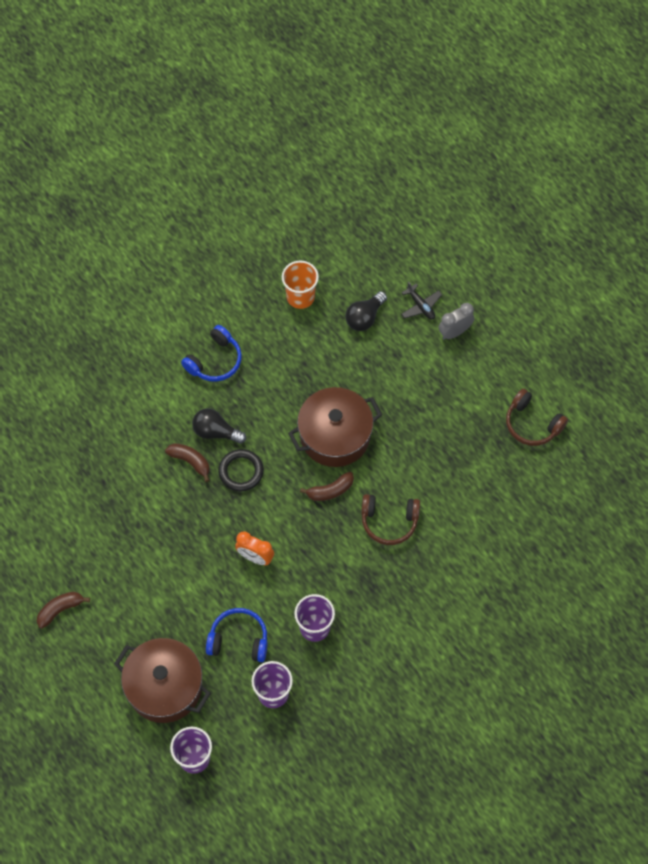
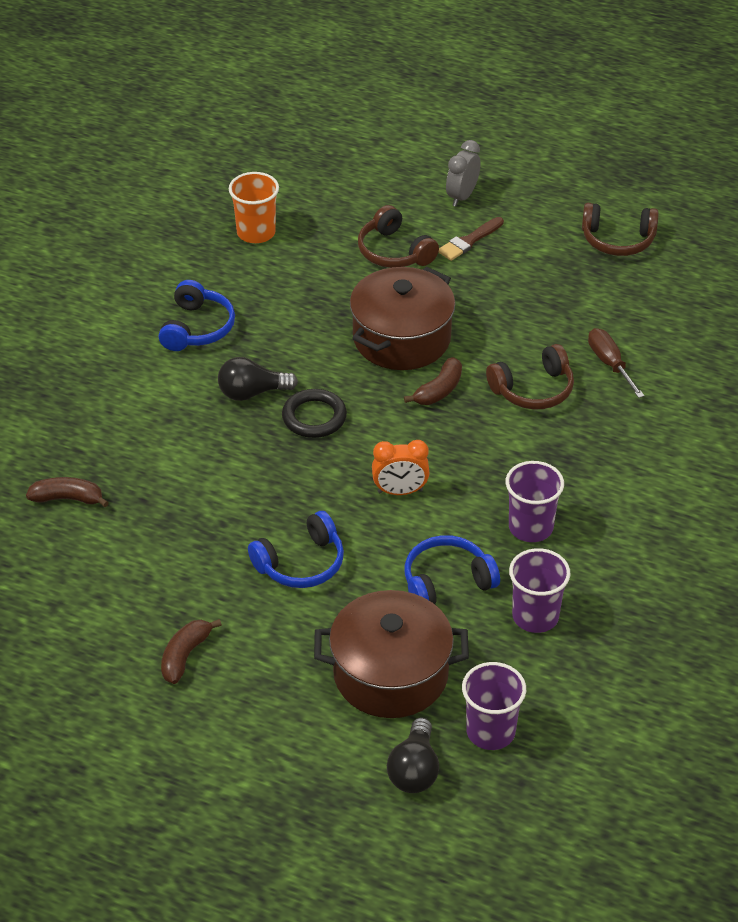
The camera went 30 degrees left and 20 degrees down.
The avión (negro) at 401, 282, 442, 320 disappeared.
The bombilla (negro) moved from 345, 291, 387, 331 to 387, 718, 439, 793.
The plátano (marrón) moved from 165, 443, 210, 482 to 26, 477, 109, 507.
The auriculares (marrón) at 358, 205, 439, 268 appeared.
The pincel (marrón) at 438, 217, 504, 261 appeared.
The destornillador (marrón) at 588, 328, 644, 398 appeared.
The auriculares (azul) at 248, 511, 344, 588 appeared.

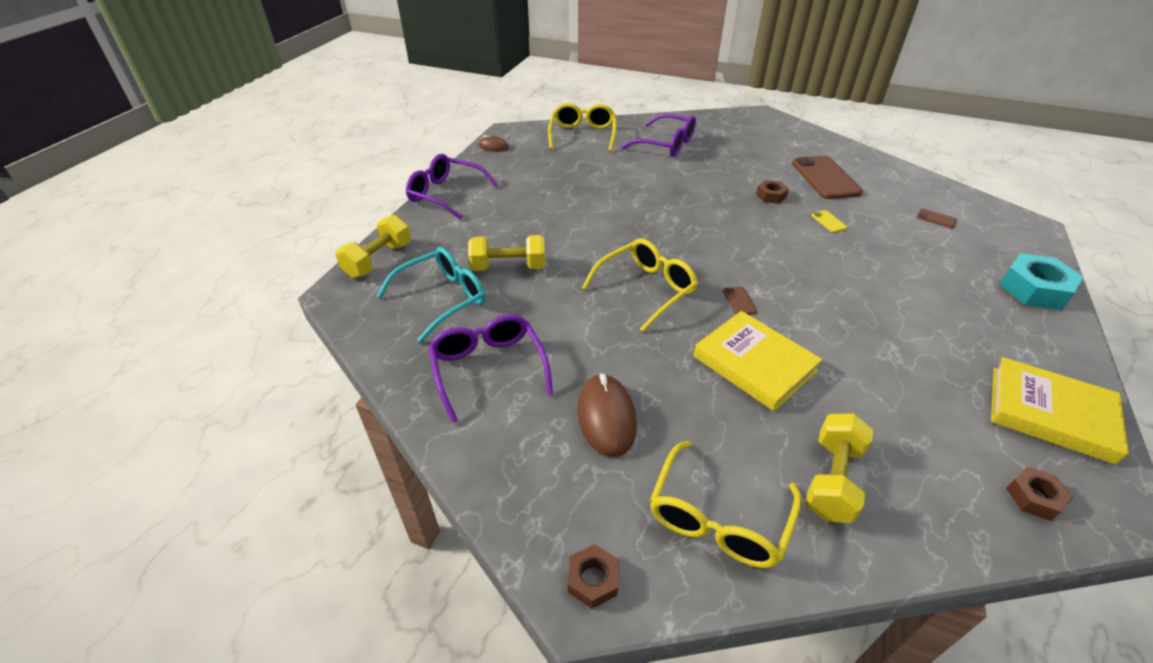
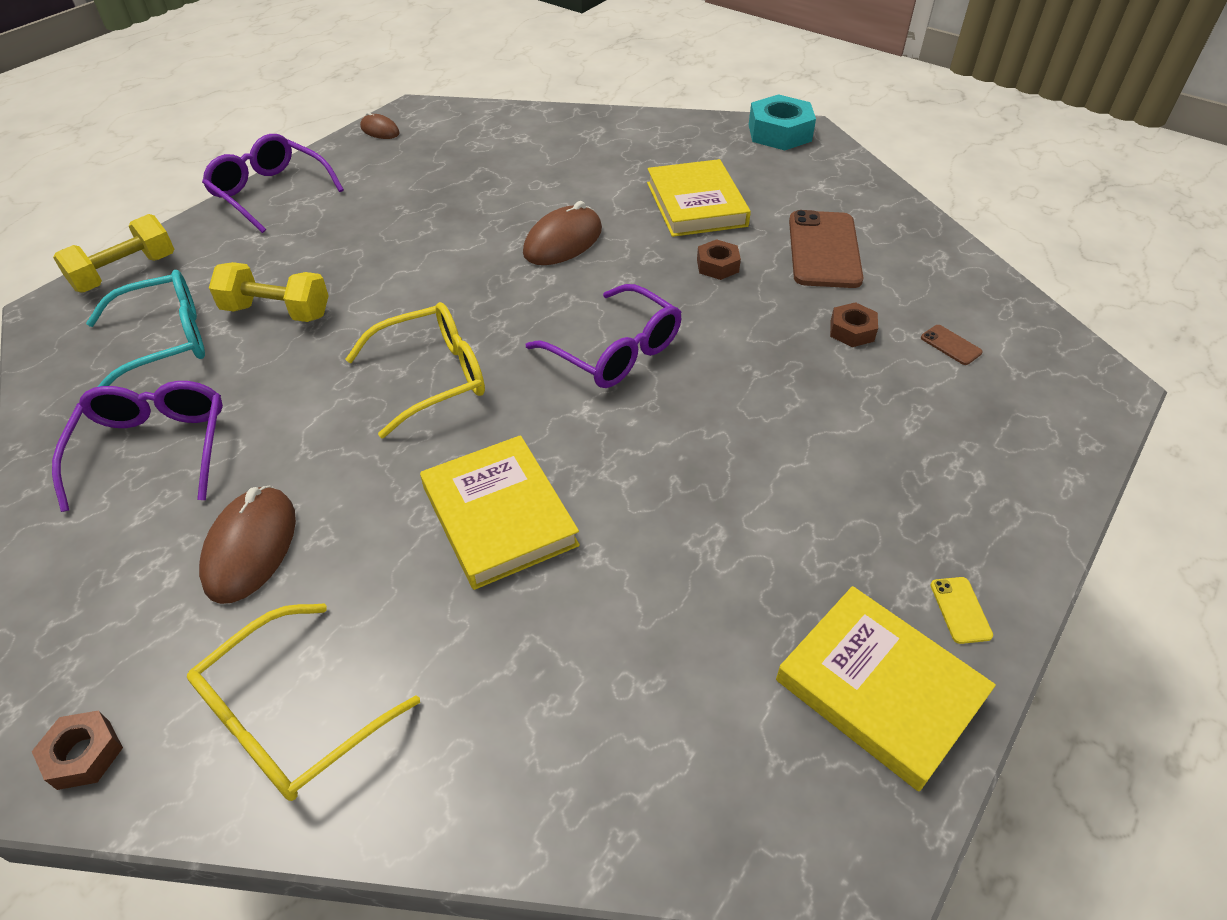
The camera went 15 degrees right and 5 degrees up.
The gafas (amarillo) at 548, 103, 616, 151 disappeared.
The gafas (morado) moved from 622, 114, 696, 157 to 526, 284, 682, 388.
The móvil (amarillo) moved from 811, 210, 848, 233 to 931, 577, 993, 644.
The tuerca (turquesa) moved from 999, 253, 1084, 310 to 749, 94, 816, 150.
The móvil (marrón) at 723, 286, 757, 315 disappeared.
The mancuerna (amarillo) at 805, 413, 874, 523 disappeared.
The tuerca (marrón) moved from 1006, 466, 1073, 521 to 830, 302, 878, 347.
The libro (amarillo) at 647, 159, 751, 237 appeared.
The ratón (marrón) at 523, 201, 602, 265 appeared.

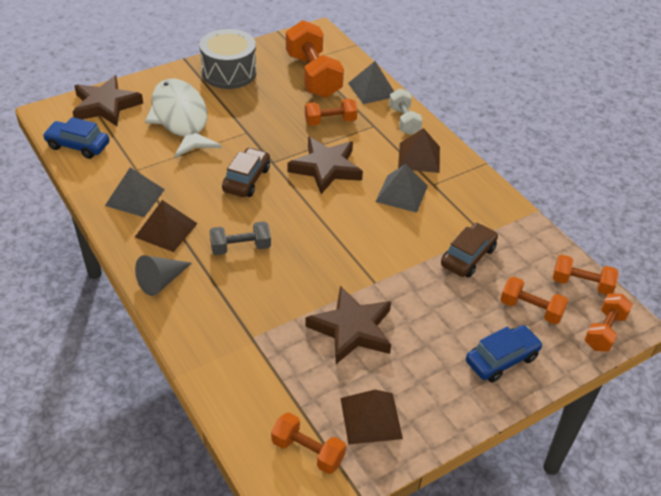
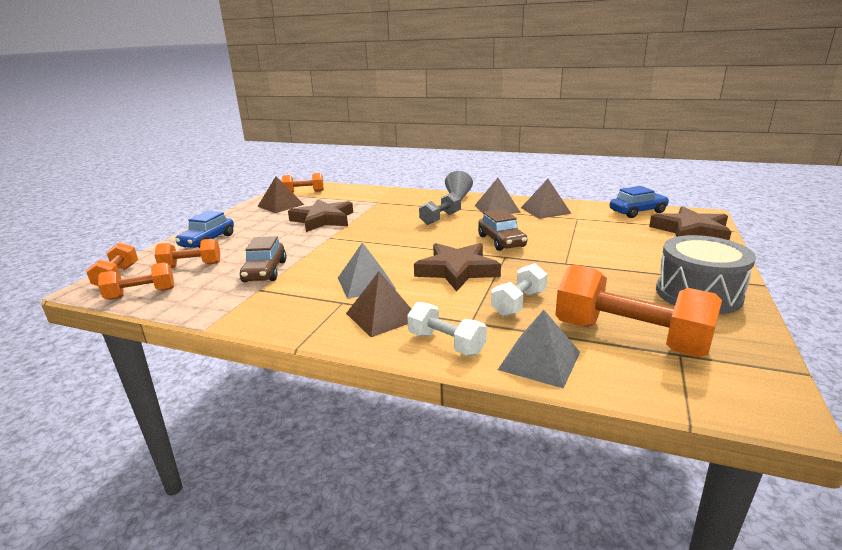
The camera went 145 degrees right and 20 degrees down.
The pez (blanco) at 145, 79, 222, 158 disappeared.
The mancuerna (naranja) at 305, 98, 358, 126 became the mancuerna (blanco) at 491, 263, 548, 316.
The pirámide (gris) at 105, 167, 165, 217 became the pirámide (marrón) at 521, 179, 571, 219.

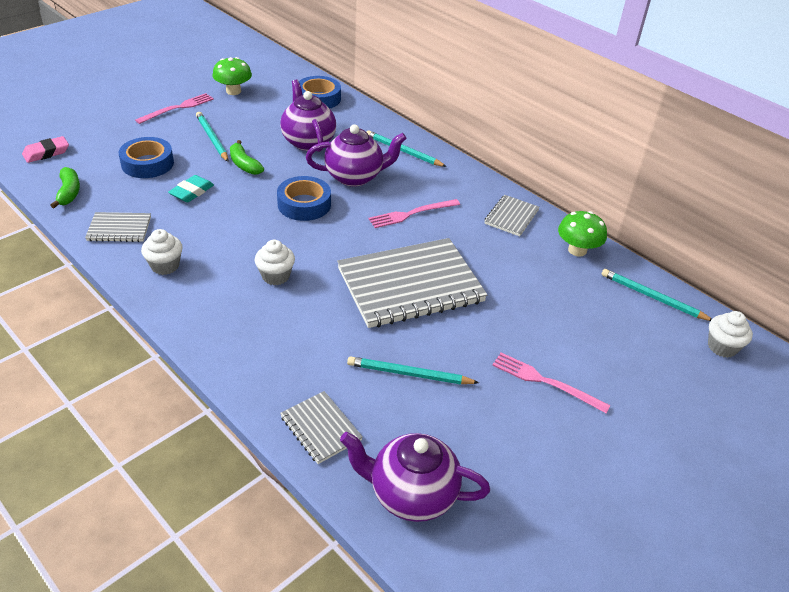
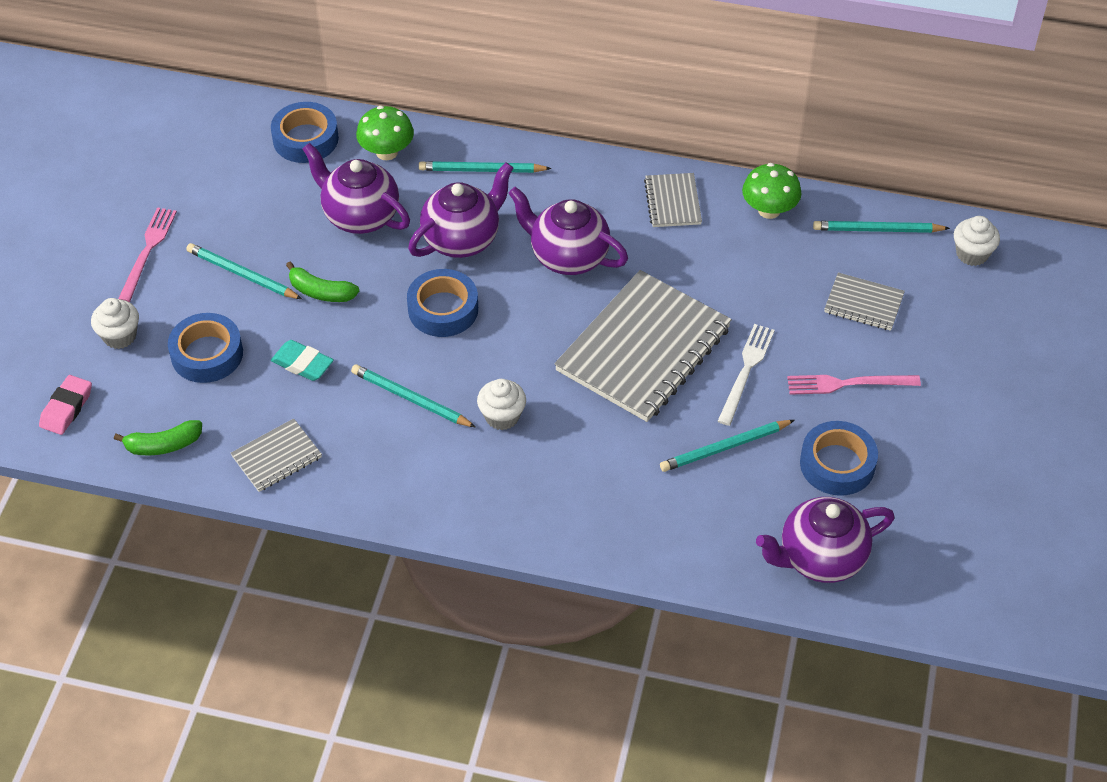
The camera went 30 degrees left and 10 degrees up.
The seta (verde) moved from 213, 57, 252, 95 to 356, 106, 414, 160.
The plátano (verde) at 50, 167, 80, 208 turned 120 degrees clockwise.
The goma de borrar (turquesa) at 168, 175, 214, 202 turned 60 degrees counterclockwise.
The tenedor (rosa) at 368, 199, 460, 228 was replaced by the tetera (morado) at 508, 187, 628, 275.
The magdalena (blanco) moved from 141, 229, 183, 275 to 91, 298, 139, 349.
The cuaderno (gris) moved from 280, 391, 363, 464 to 824, 273, 905, 331.
The tenedor (blanco) at 718, 324, 775, 426 appeared.
The lápiz (turquesa) at 351, 364, 476, 427 appeared.
The cinta adhesiva (azul) at 800, 421, 878, 496 appeared.

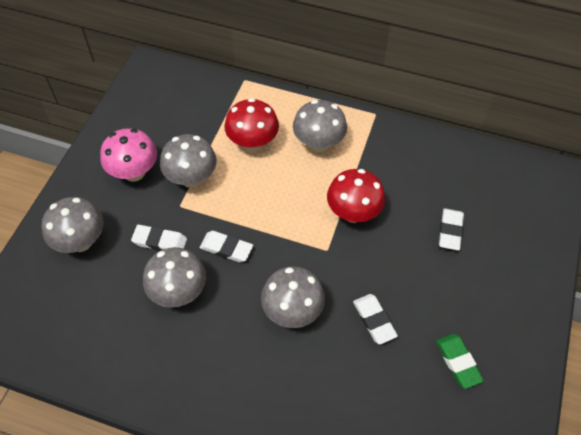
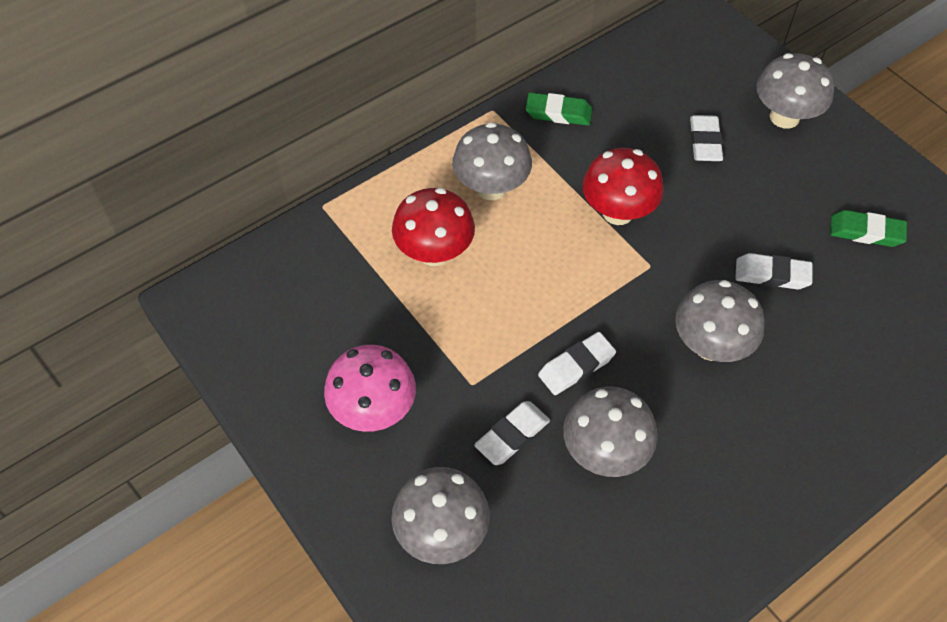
The camera went 55 degrees left and 0 degrees up.
The seta (gris) moved from 160, 134, 217, 188 to 757, 53, 834, 129.
The goma de borrar (blanco) at 439, 208, 464, 251 turned 45 degrees clockwise.
The goma de borrar (verde) at 526, 92, 592, 126 appeared.

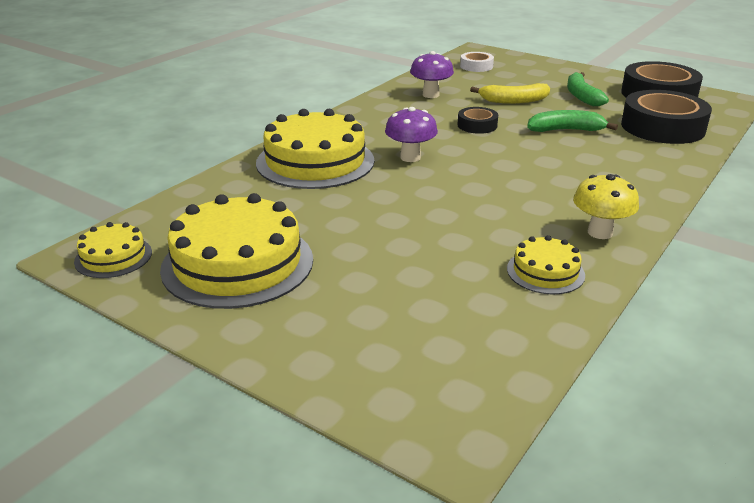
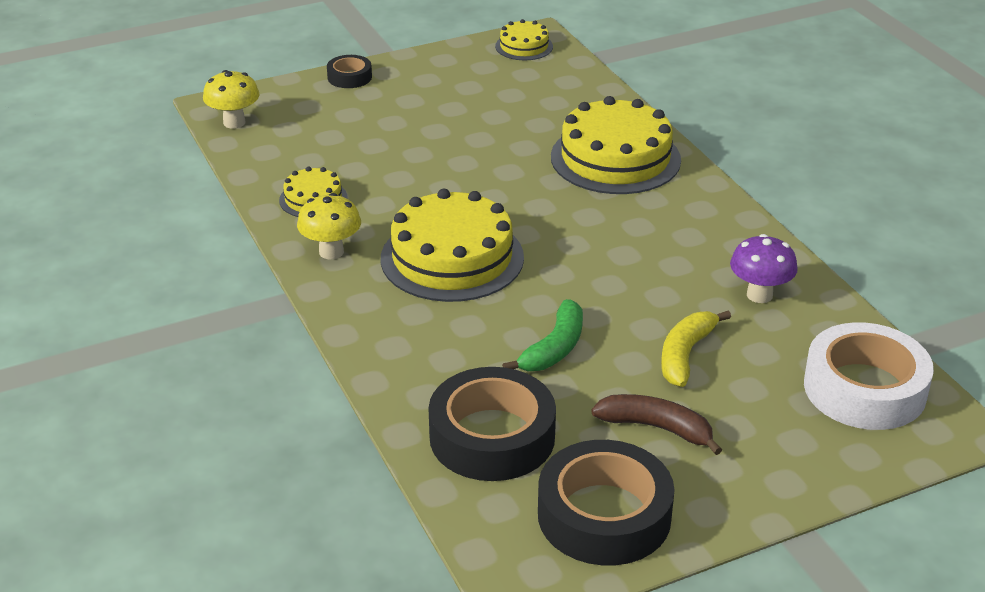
The camera went 120 degrees right and 5 degrees up.
The cinta adhesiva (blanco) at 460, 52, 494, 72 changed to 2.01 times the size.
The plátano (verde) at 567, 72, 609, 106 became the plátano (marrón) at 591, 394, 722, 455.
The seta (morado) at 385, 107, 438, 162 disappeared.
The cinta adhesiva (negro) moved from 457, 107, 498, 134 to 327, 55, 372, 88.
The tarta (amarillo) moved from 160, 193, 313, 309 to 381, 189, 524, 302.
The seta (amarillo) at 203, 70, 260, 129 appeared.

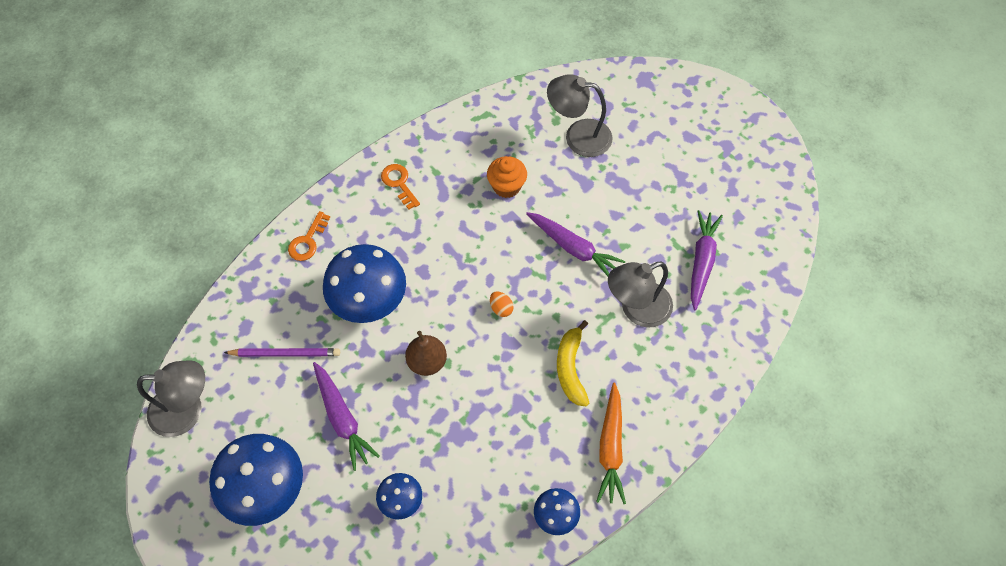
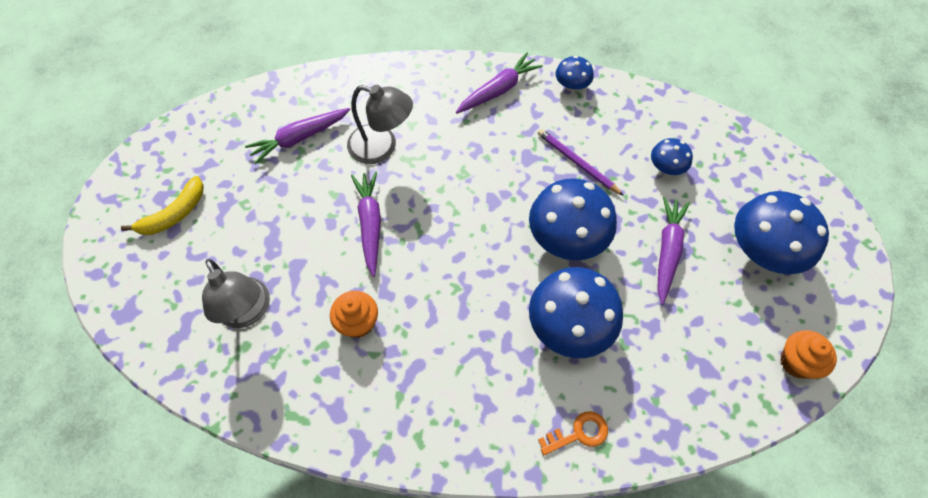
The camera went 135 degrees left and 0 degrees up.
The llave (naranja) at 381, 164, 420, 210 disappeared.
The huevo (naranja) at 490, 291, 514, 317 disappeared.
The plátano (amarillo) moved from 557, 320, 589, 407 to 121, 176, 203, 235.
The pera (marrón) at 405, 331, 447, 376 was replaced by the seta (azul) at 529, 178, 617, 260.
The lápiz (morado) moved from 224, 348, 340, 357 to 538, 129, 624, 196.
The lámpara (gris) at 137, 360, 205, 437 was replaced by the magdalena (naranja) at 780, 330, 837, 379.
The zanahoria (naranja) at 596, 383, 626, 504 became the zanahoria (morado) at 456, 53, 543, 114.

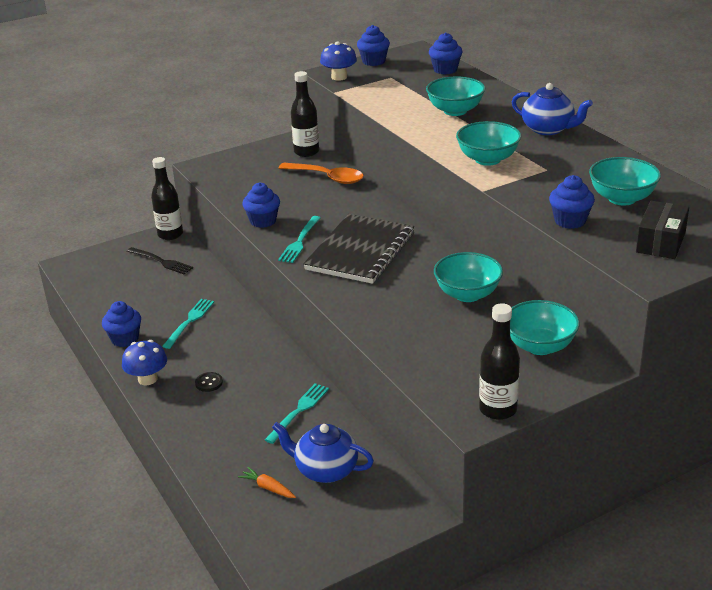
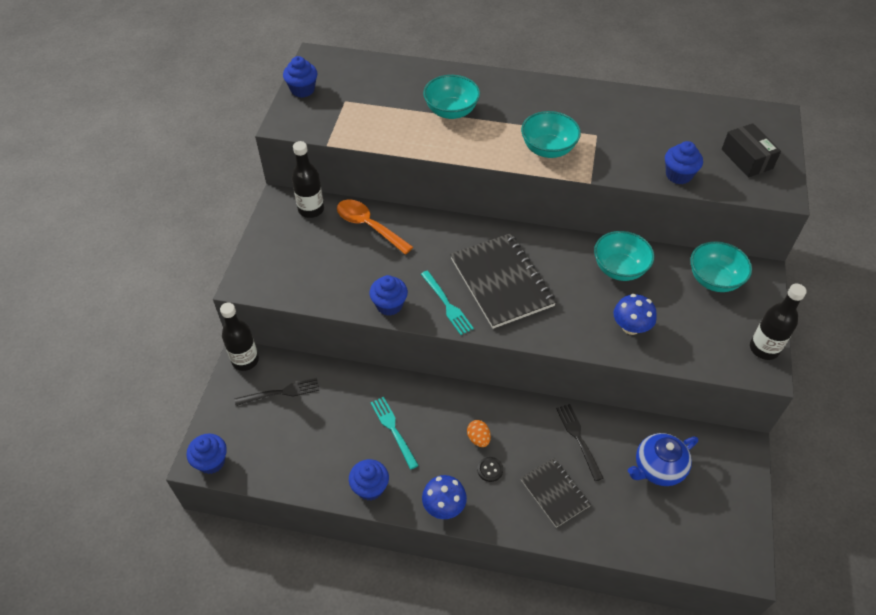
The camera went 50 degrees left and 20 degrees up.
The magdalena (azul) moved from 429, 32, 462, 75 to 186, 433, 227, 474.
The seta (azul) moved from 320, 41, 357, 81 to 613, 294, 657, 335.
The tetera (azul) at 512, 83, 593, 135 disappeared.
The cuenco (turquesa) at 589, 157, 661, 206 disappeared.
The cuchara (naranja) at 279, 163, 364, 184 turned 120 degrees counterclockwise.
The tenedor (turquesa) at 265, 383, 329, 444 became the tenedor (negro) at 556, 404, 603, 481.
The zanahoria (naranja) at 238, 467, 296, 498 disappeared.
The huevo (naranja) at 467, 420, 491, 447 appeared.
The cuaderno (negro) at 521, 458, 591, 528 appeared.

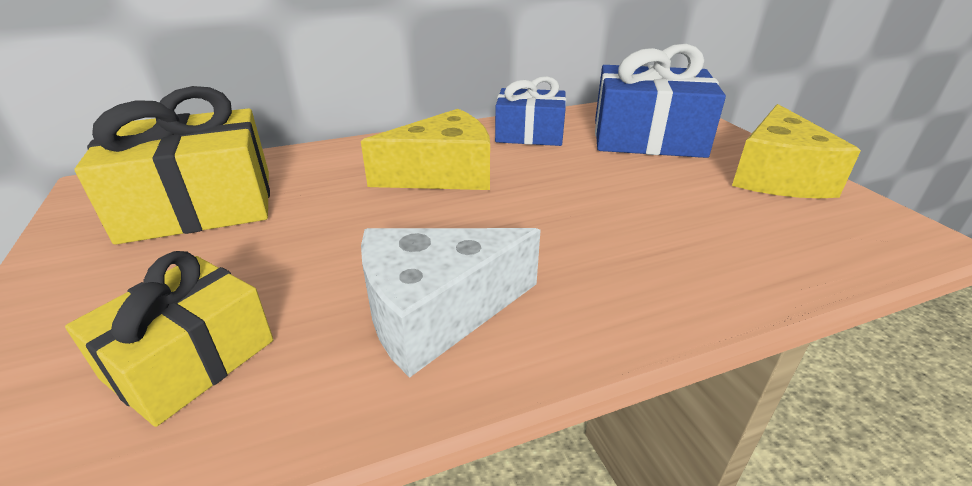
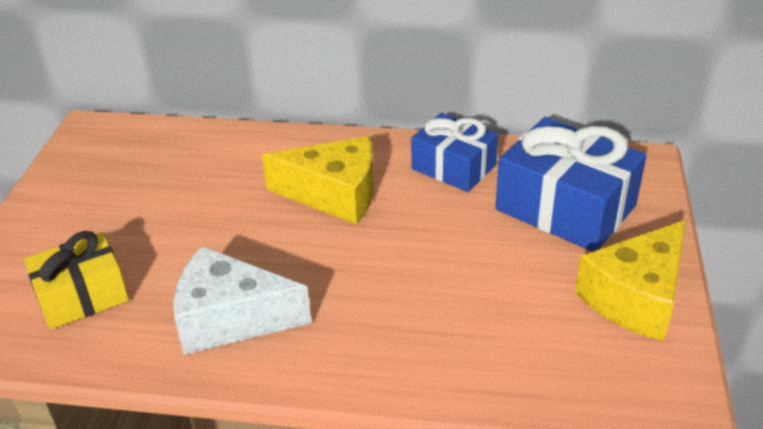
The camera went 30 degrees right and 5 degrees up.
The regalo (amarillo) at 75, 86, 270, 245 disappeared.

